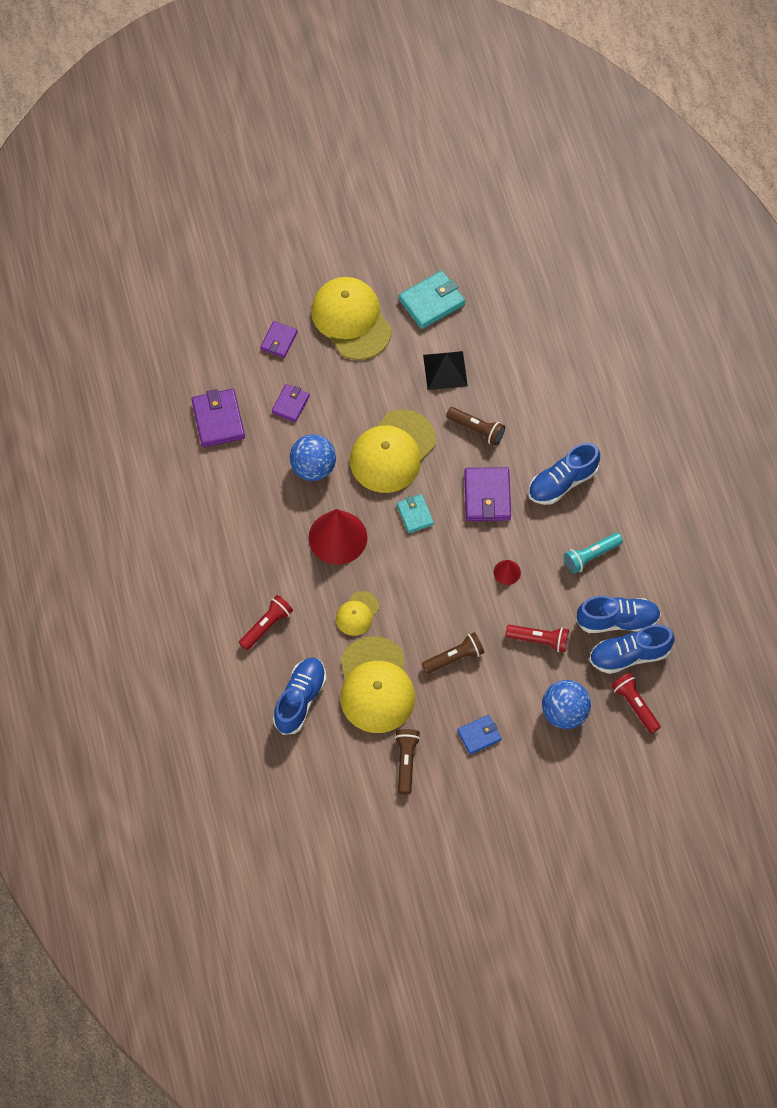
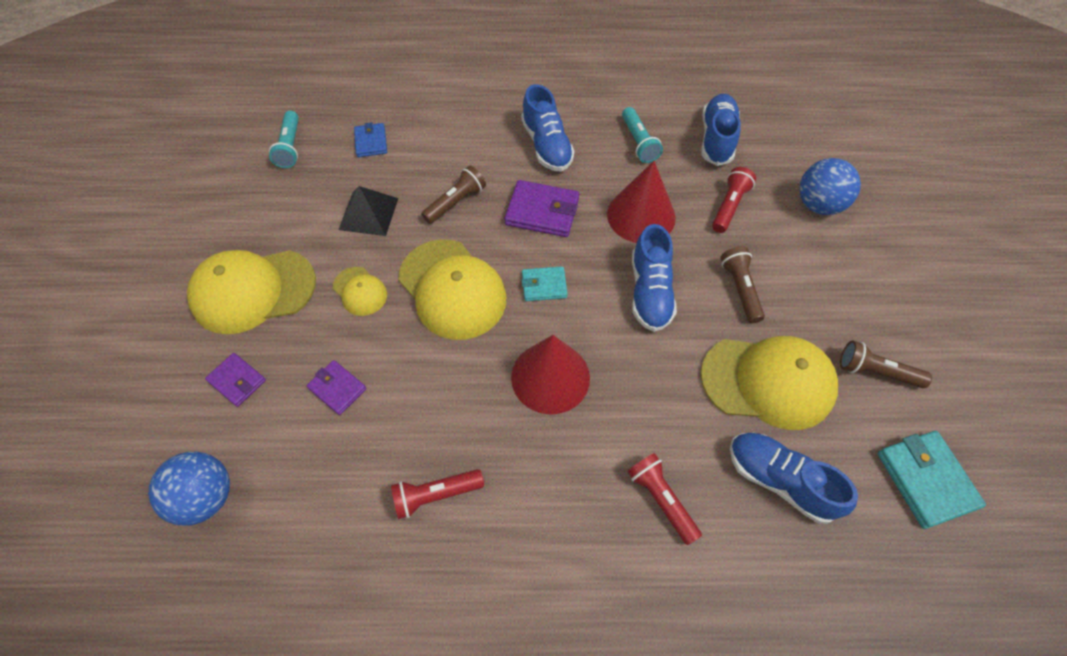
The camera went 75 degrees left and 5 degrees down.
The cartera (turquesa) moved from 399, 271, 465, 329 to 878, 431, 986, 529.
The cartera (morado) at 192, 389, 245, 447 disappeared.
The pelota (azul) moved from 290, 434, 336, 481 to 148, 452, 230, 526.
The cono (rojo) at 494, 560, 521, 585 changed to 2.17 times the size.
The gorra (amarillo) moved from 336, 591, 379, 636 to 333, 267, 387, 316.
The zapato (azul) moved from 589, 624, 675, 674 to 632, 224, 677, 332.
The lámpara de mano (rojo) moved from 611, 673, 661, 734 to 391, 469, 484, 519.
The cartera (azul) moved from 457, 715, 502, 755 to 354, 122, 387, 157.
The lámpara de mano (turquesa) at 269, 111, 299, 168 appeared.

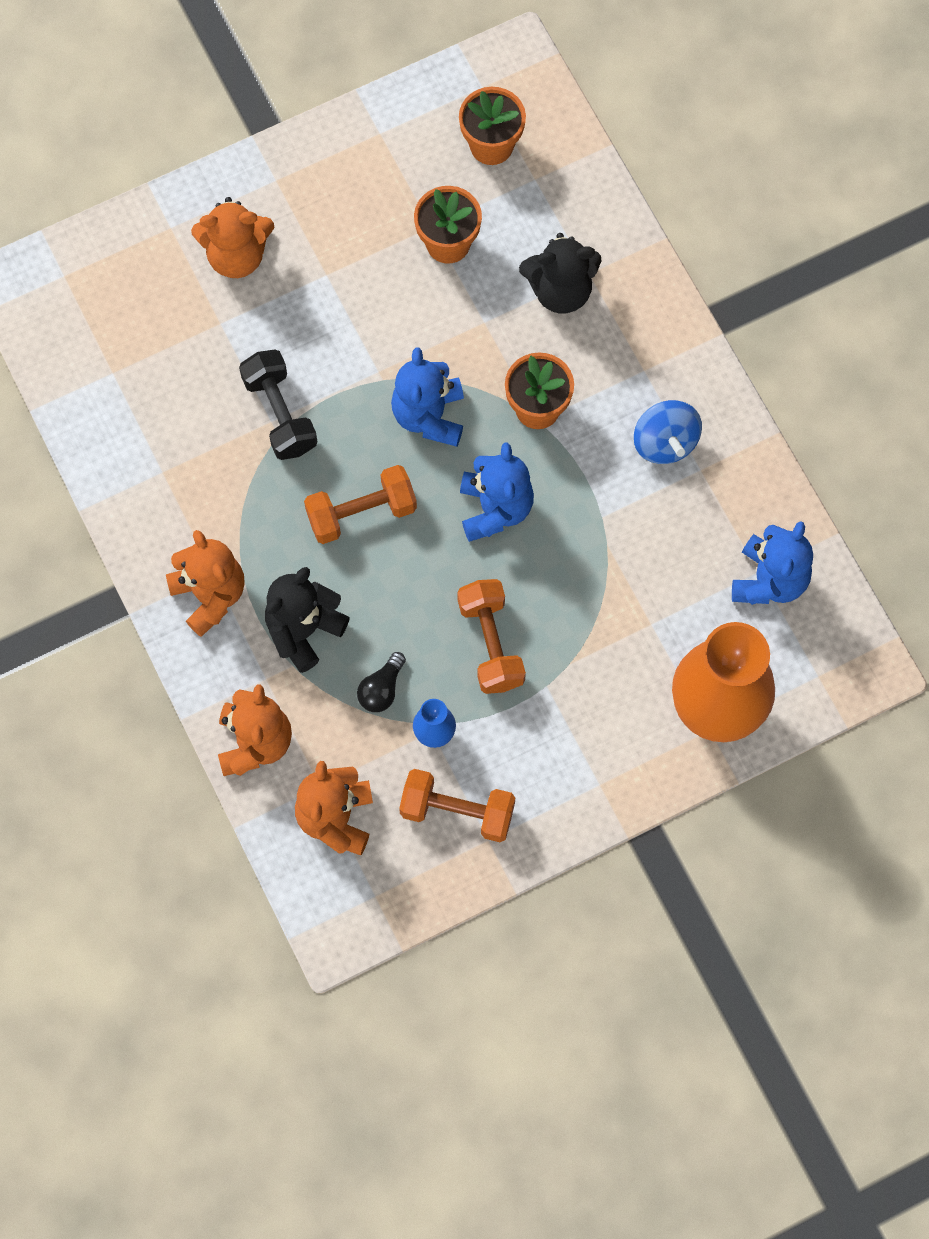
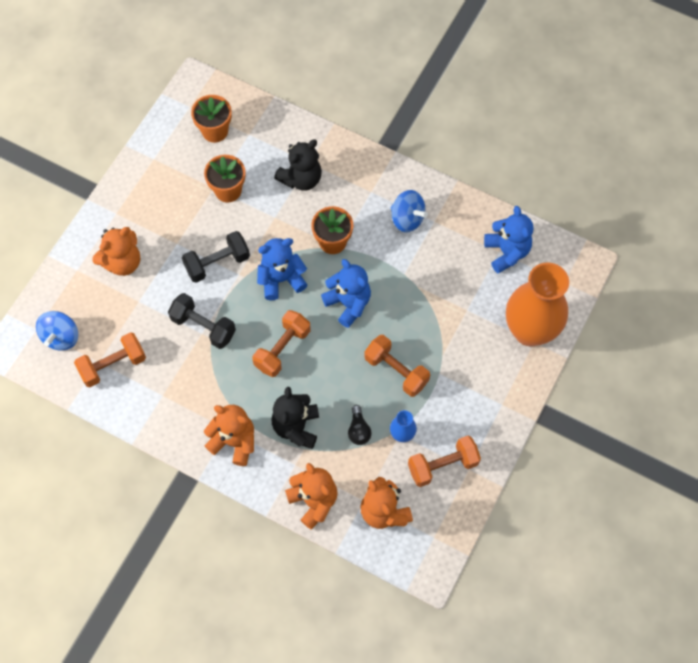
The camera went 35 degrees left and 5 degrees down.
The osito (azul) at 391, 347, 464, 447 turned 105 degrees clockwise.
The mancuerna (negro) at 182, 231, 250, 283 appeared.
The peonza (azul) at 36, 311, 78, 351 appeared.
The mancuerna (naranja) at 74, 332, 146, 387 appeared.

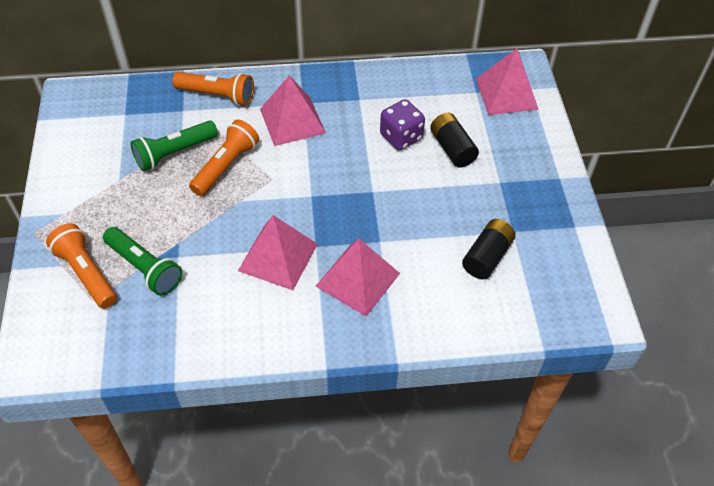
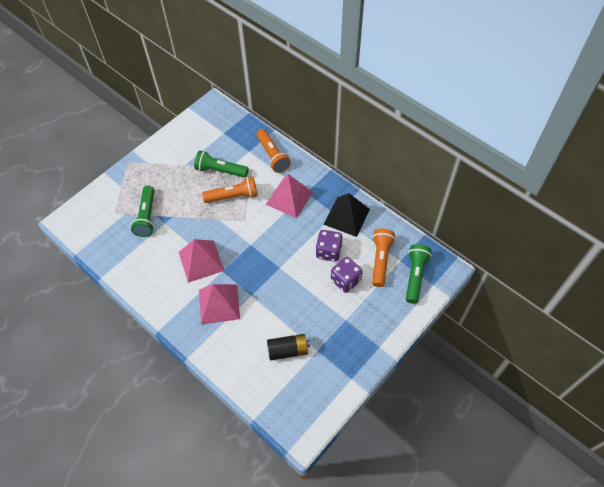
The camera went 50 degrees right and 5 degrees up.
The pirámide (rosa) at 476, 48, 539, 115 was replaced by the lámpara de mano (verde) at 406, 244, 432, 304.
The pila (negro) at 430, 113, 479, 168 was replaced by the dado (morado) at 331, 257, 363, 293.
The lámpara de mano (naranja) moved from 46, 223, 117, 309 to 372, 228, 395, 287.
The pirámide (negro) at 323, 193, 370, 237 appeared.

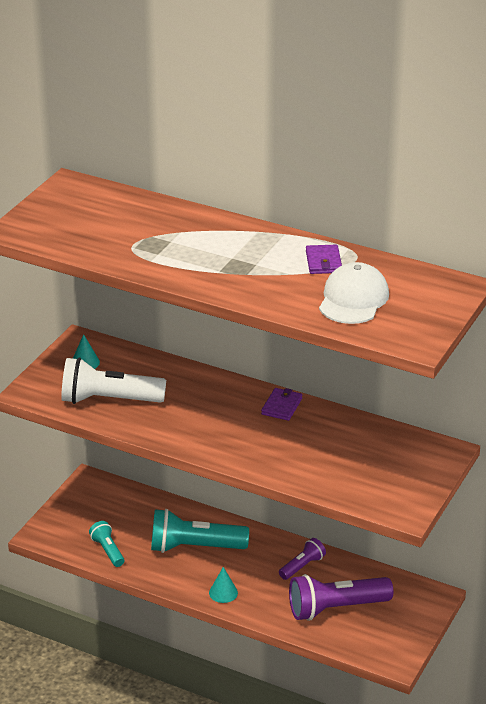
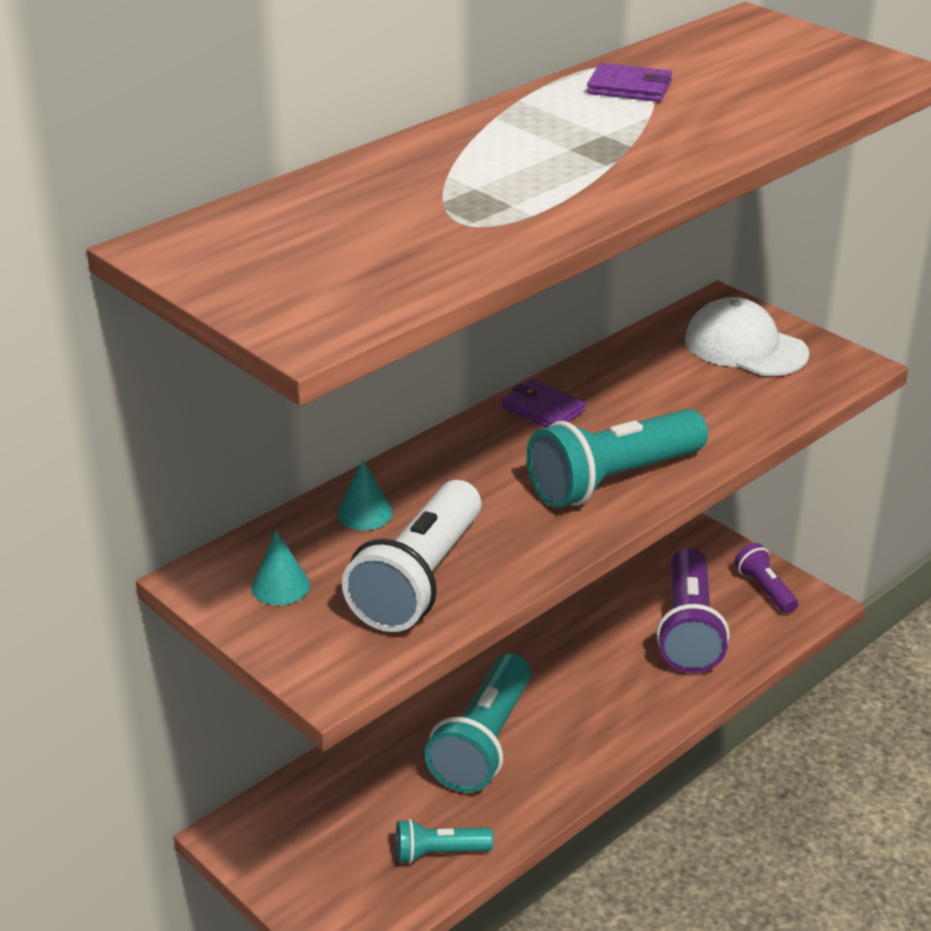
The camera went 70 degrees left and 0 degrees up.
The gorra (blanco) moved from 319, 262, 389, 324 to 685, 297, 809, 376.
The lámpara de mano (morado) moved from 279, 538, 326, 580 to 735, 543, 798, 613.
The cono (turquesa) moved from 209, 567, 238, 603 to 337, 459, 393, 530.
The lámpara de mano (turquesa) at 527, 409, 708, 507 appeared.

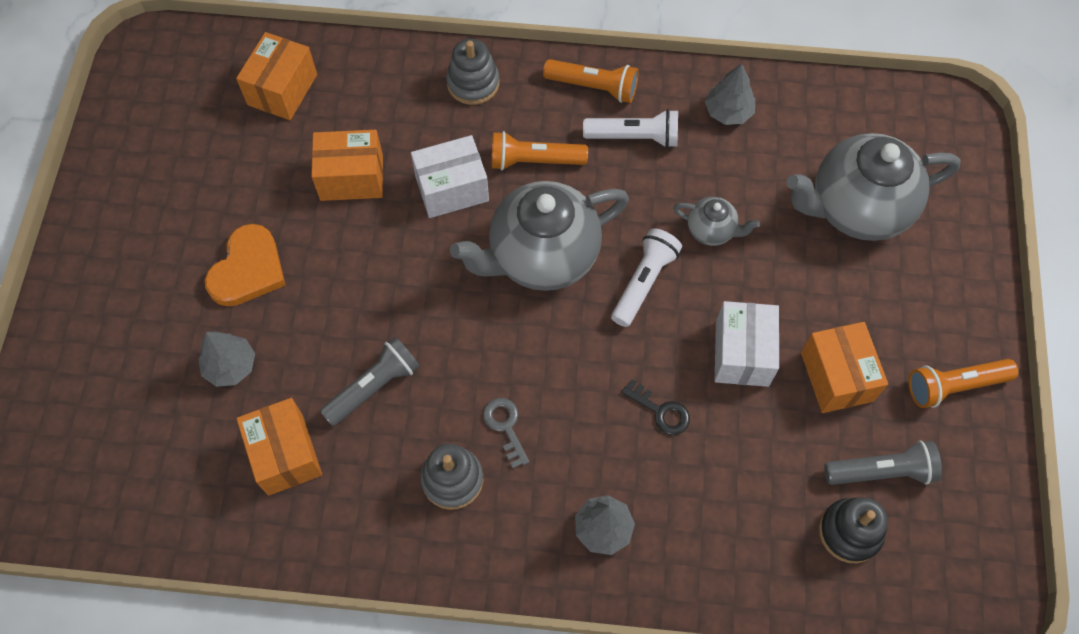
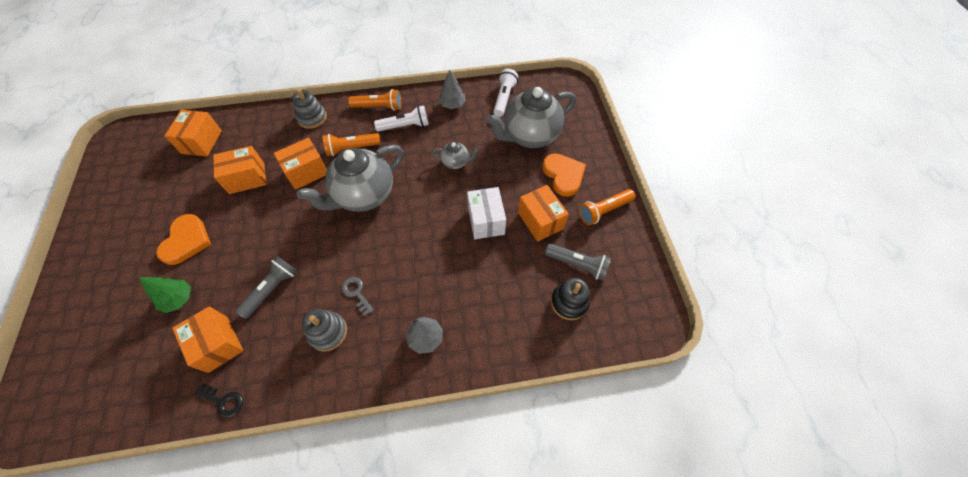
The camera went 15 degrees left and 5 degrees down.
The caja (blanco) at 411, 135, 489, 218 became the caja (naranja) at 274, 138, 327, 190.
The lámpara de mano (blanco) moved from 611, 228, 682, 327 to 493, 69, 518, 117.
The árbol (gris) at 198, 331, 255, 387 became the árbol (verde) at 139, 277, 191, 313.
The llave (negro) moved from 621, 379, 690, 435 to 195, 383, 243, 418.
The lámpara de mano (gris) at 824, 440, 942, 485 turned 45 degrees clockwise.
The corazón (naranja) at 542, 153, 586, 197 appeared.

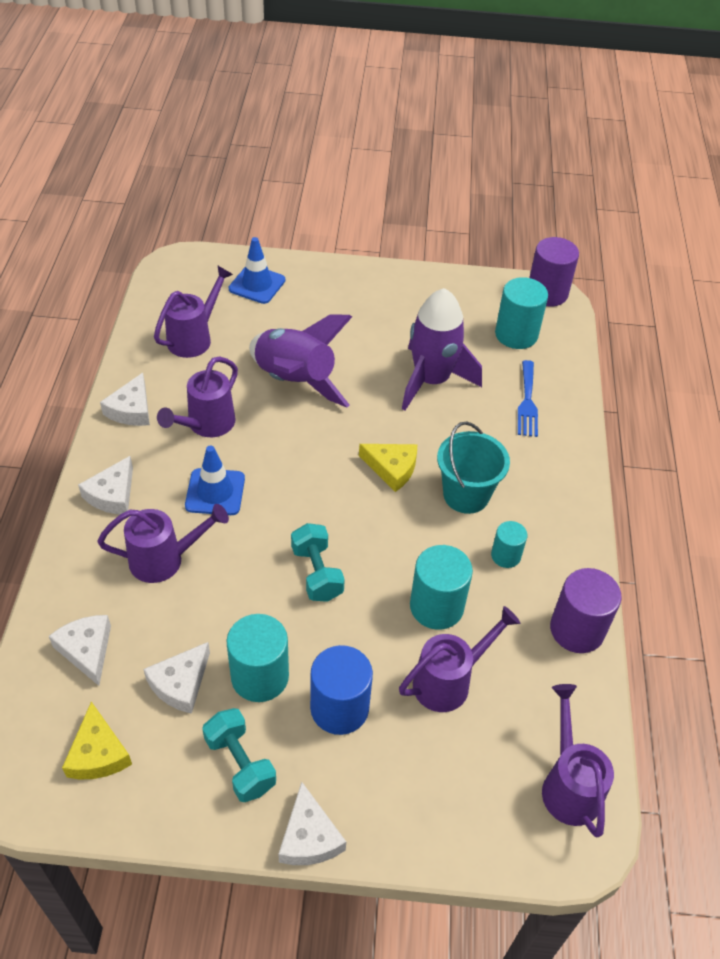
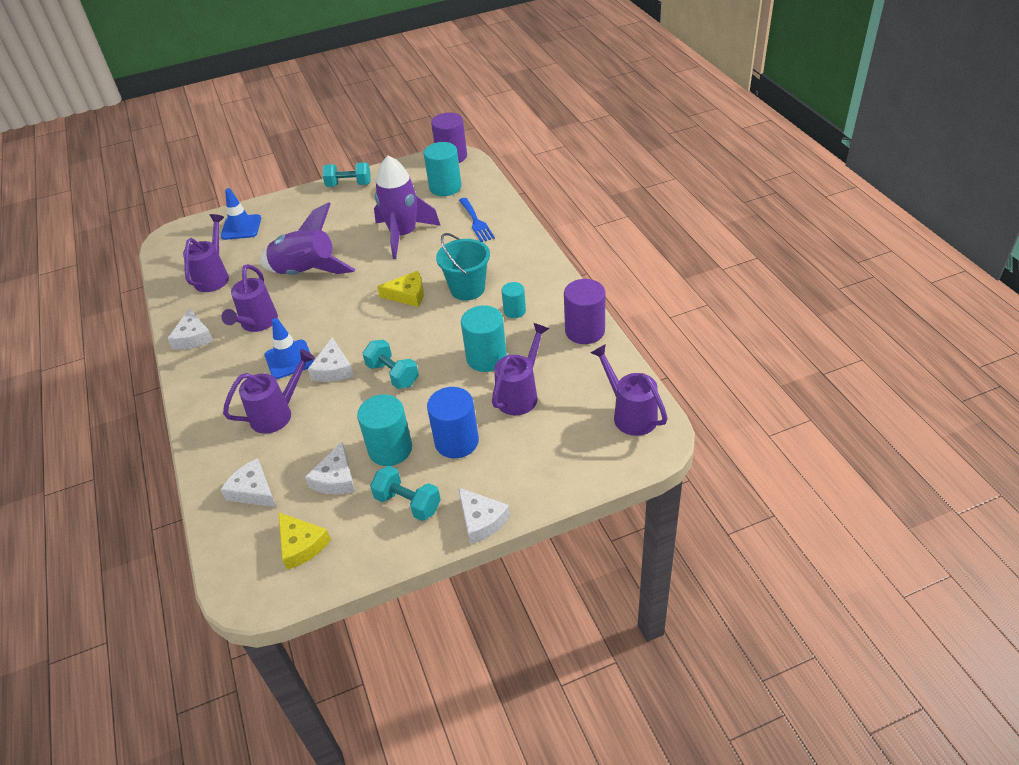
The camera went 20 degrees left and 5 degrees down.
The queso (blanco) moved from 78, 456, 133, 514 to 308, 338, 354, 382.
The mancuerna (turquesa) at 323, 162, 370, 187 appeared.

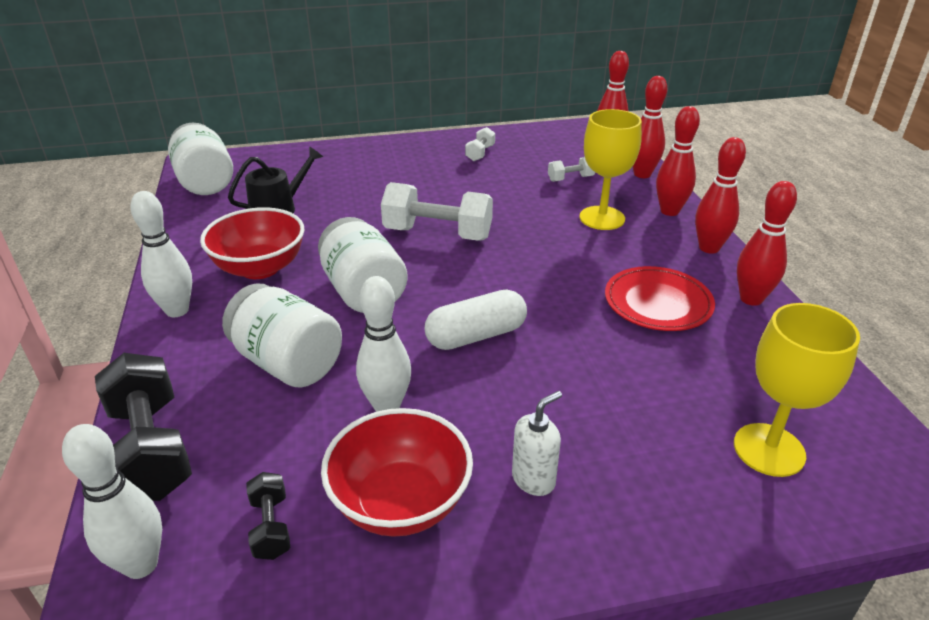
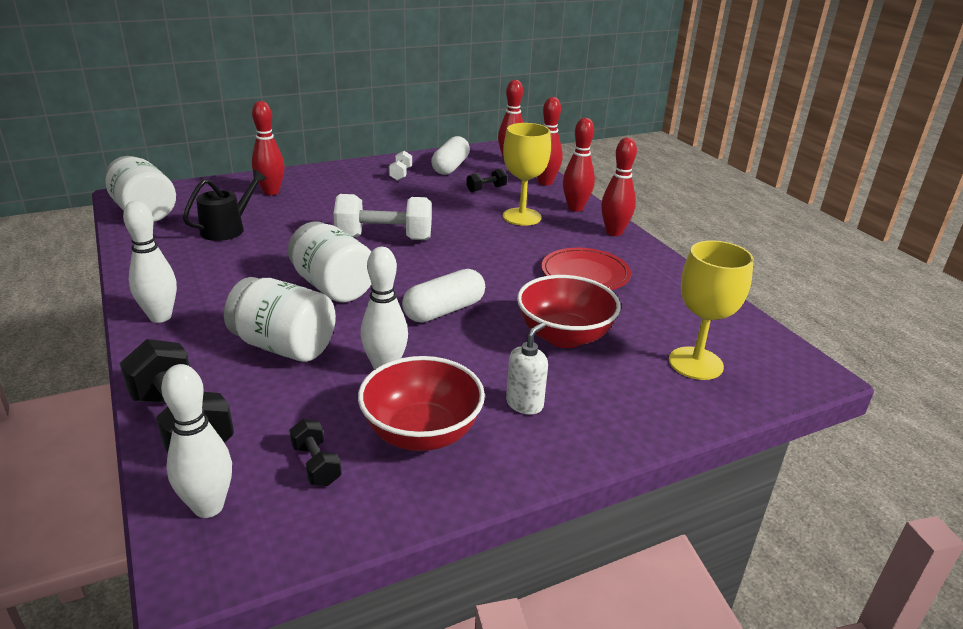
The camera went 15 degrees left and 5 degrees down.
The mancuerna (blanco) at 548, 157, 595, 182 became the mancuerna (negro) at 466, 168, 507, 192.
The bolo (rojo) moved from 737, 181, 797, 306 to 252, 101, 285, 195.
The cuenco (rojo) moved from 200, 207, 304, 279 to 517, 275, 621, 348.
The cápsula (blanco) at 431, 136, 470, 175 appeared.

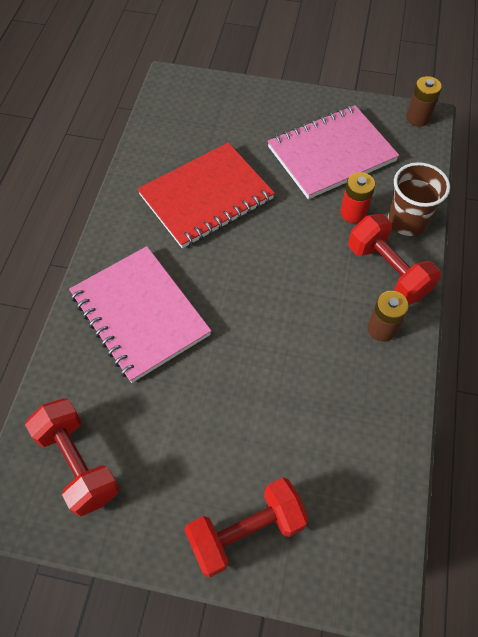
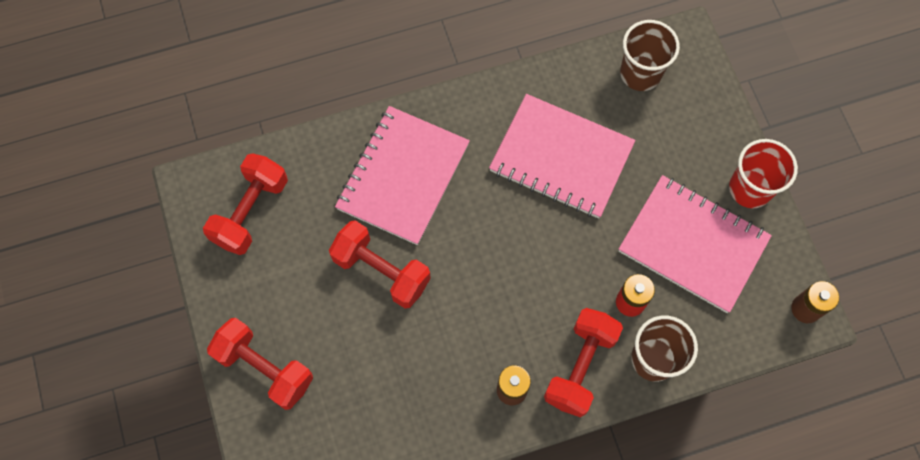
The camera went 60 degrees right and 10 degrees up.
The cuaderno (rojo) at 137, 142, 275, 249 became the cuaderno (rosa) at 489, 94, 635, 219.
The vaso (marrón) at 620, 20, 680, 91 appeared.
The vaso (rojo) at 729, 139, 798, 208 appeared.
The mancuerna (rojo) at 329, 220, 431, 309 appeared.

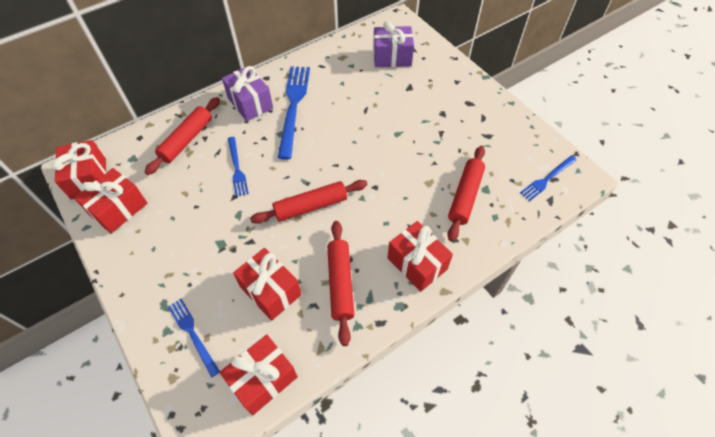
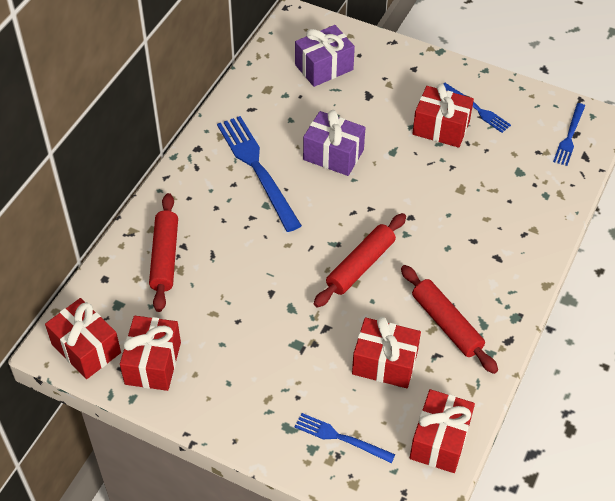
The camera went 30 degrees left and 5 degrees down.
The regalo (morado) moved from 222, 66, 273, 121 to 303, 110, 365, 176.
The tenedor (azul) moved from 228, 137, 249, 197 to 443, 83, 511, 133.
The rodillo (rojo) at 447, 146, 485, 242 disappeared.
The regalo (rojo) moved from 388, 221, 453, 292 to 412, 83, 474, 148.

